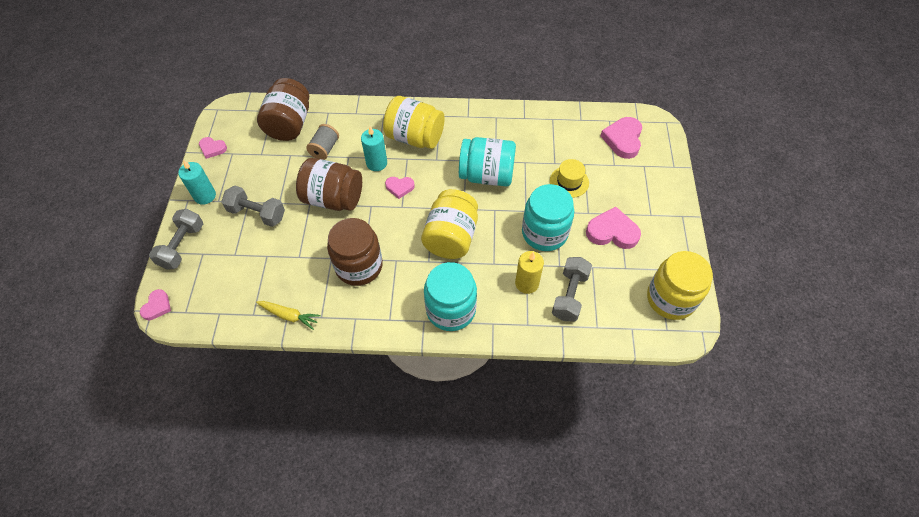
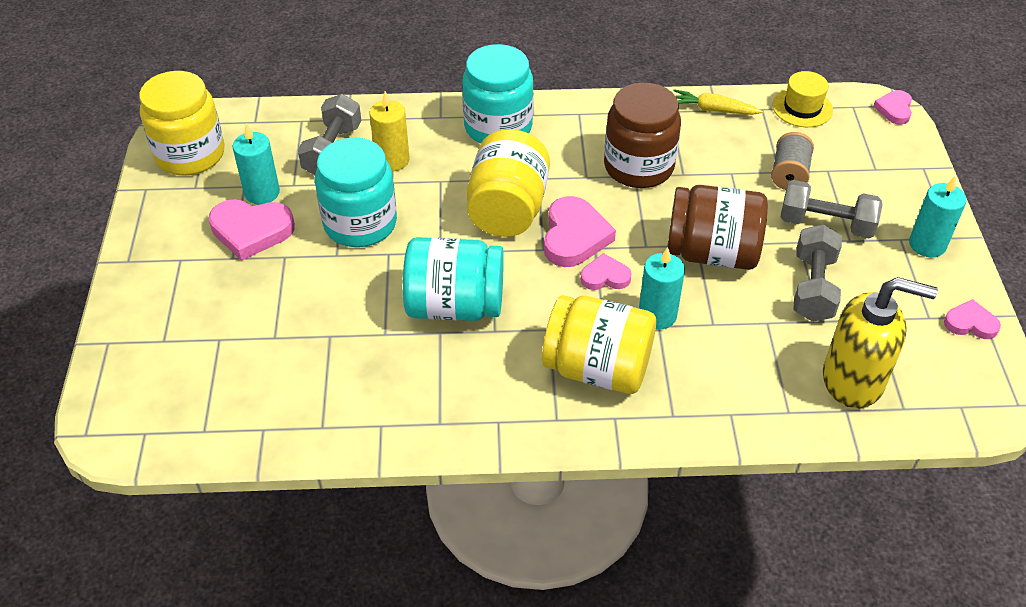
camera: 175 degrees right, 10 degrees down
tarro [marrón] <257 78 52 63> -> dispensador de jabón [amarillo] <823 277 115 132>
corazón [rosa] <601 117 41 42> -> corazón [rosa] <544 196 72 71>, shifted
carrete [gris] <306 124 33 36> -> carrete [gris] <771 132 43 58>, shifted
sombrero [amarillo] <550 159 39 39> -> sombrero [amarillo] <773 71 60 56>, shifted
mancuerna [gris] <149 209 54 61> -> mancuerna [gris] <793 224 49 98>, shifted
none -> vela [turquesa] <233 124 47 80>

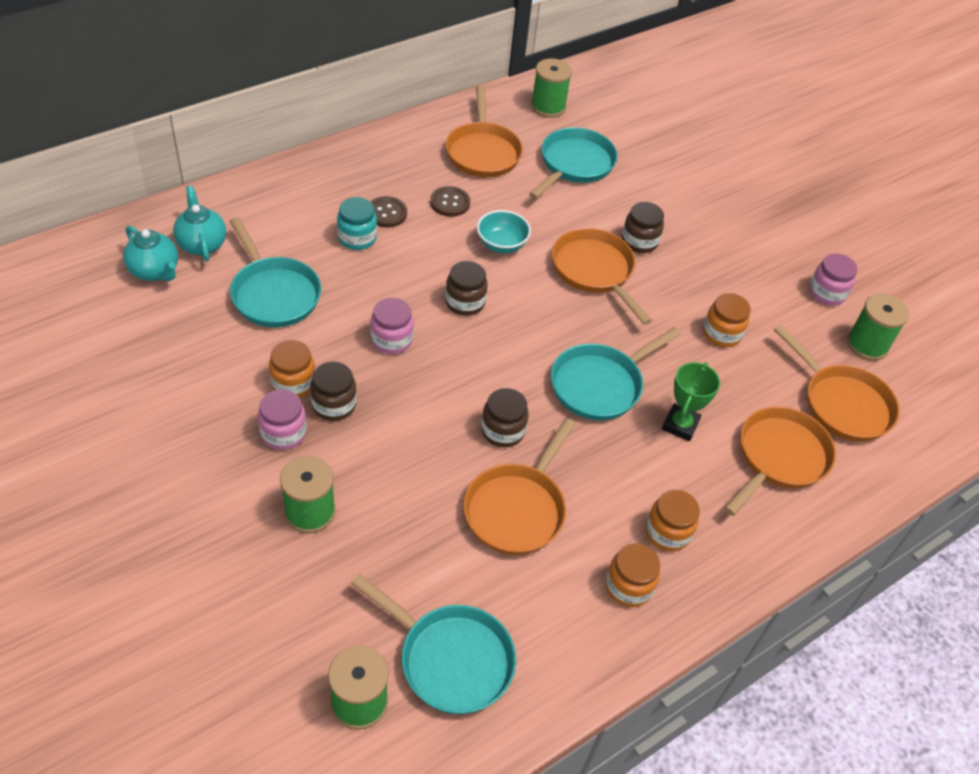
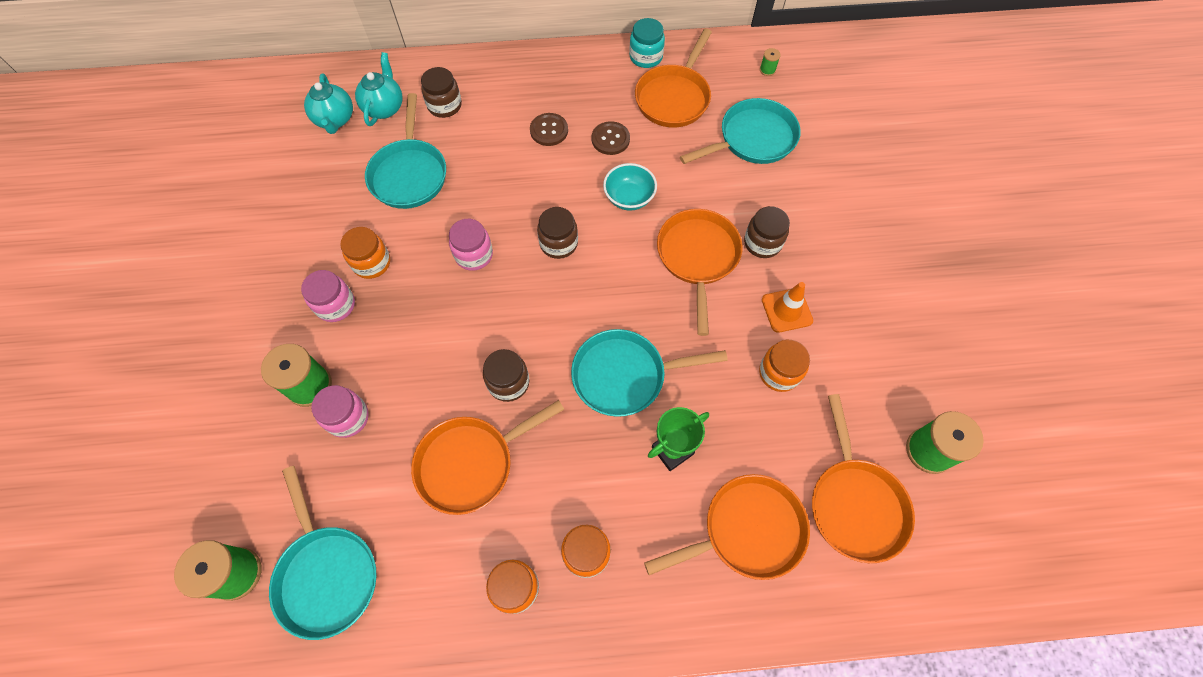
camera: 35 degrees right, 15 degrees up
carrete [verde] <531 58 41 60> -> carrete [verde] <760 48 21 28>, x0.45
tarro [turquesa] <337 197 40 53> -> tarro [turquesa] <629 18 36 50>, shifted
tarro [rosa] <809 253 48 53> -> tarro [rosa] <311 385 58 53>, shifted
tarro [marrón] <310 362 47 59> -> tarro [marrón] <421 67 41 51>, shifted
none -> cono de tráfico [naranja] <762 282 51 51>

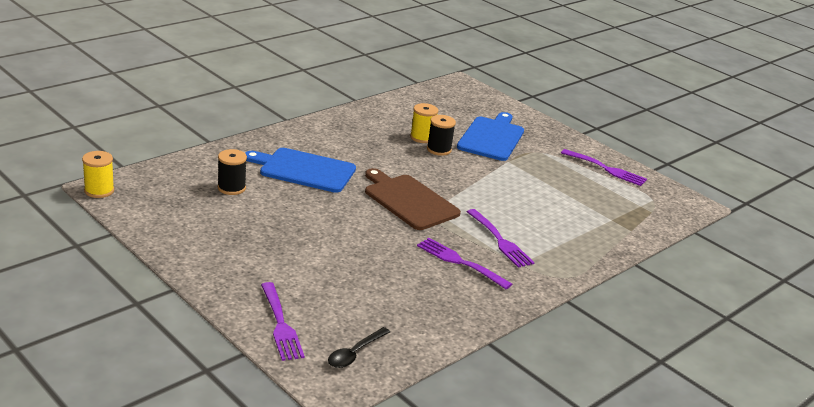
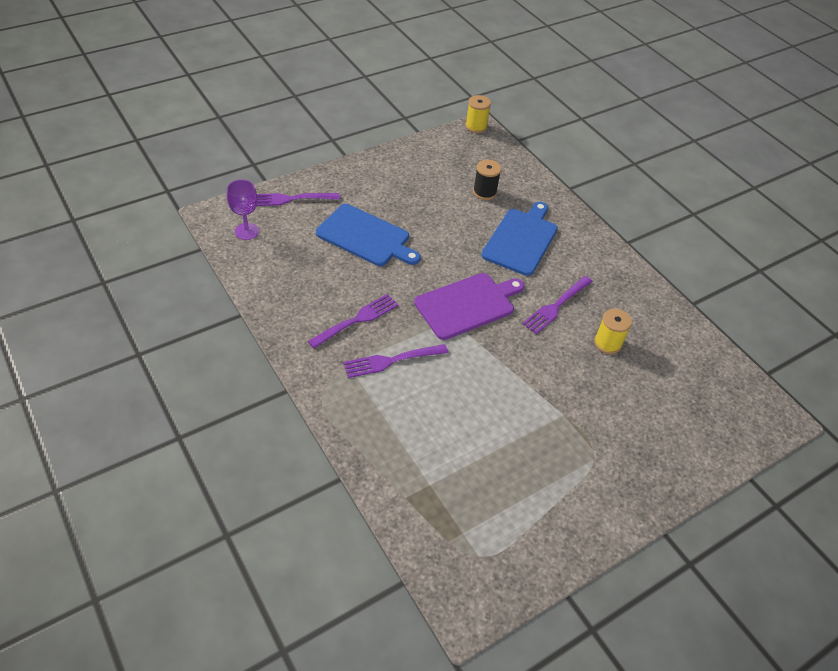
camera: 100 degrees right, 20 degrees up
tabla de cortar [azul] <457 112 67 49> -> tabla de cortar [azul] <316 204 105 62>, shifted
carrete [negro] <427 115 29 41> -> none
tenedor [morado] <561 149 86 37> -> tenedor [morado] <522 276 71 58>, shifted
tabla de cortar [marrón] <365 168 96 62> -> tabla de cortar [morado] <414 273 110 67>
cuchara [negro] <328 327 62 41> -> copa [morado] <227 179 32 61>

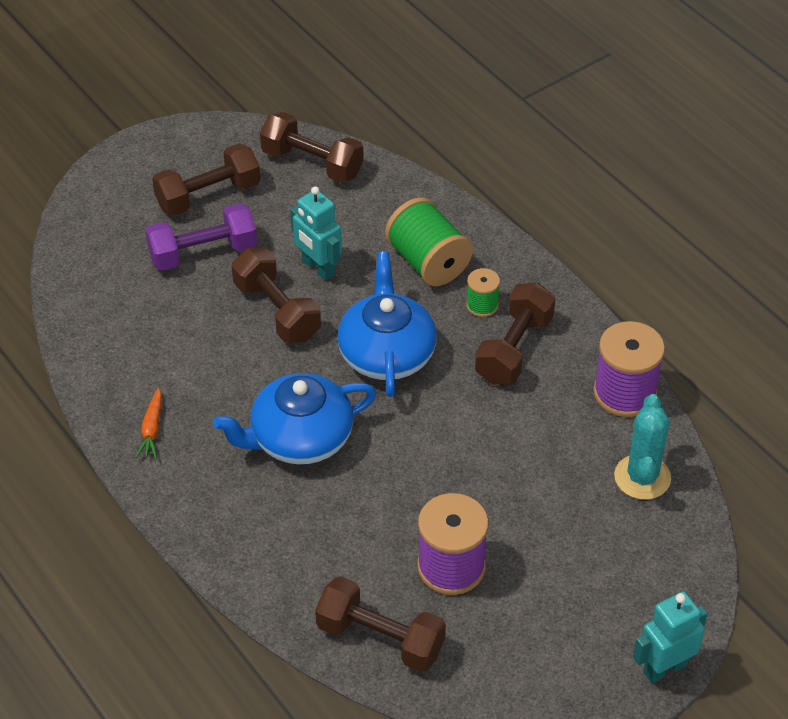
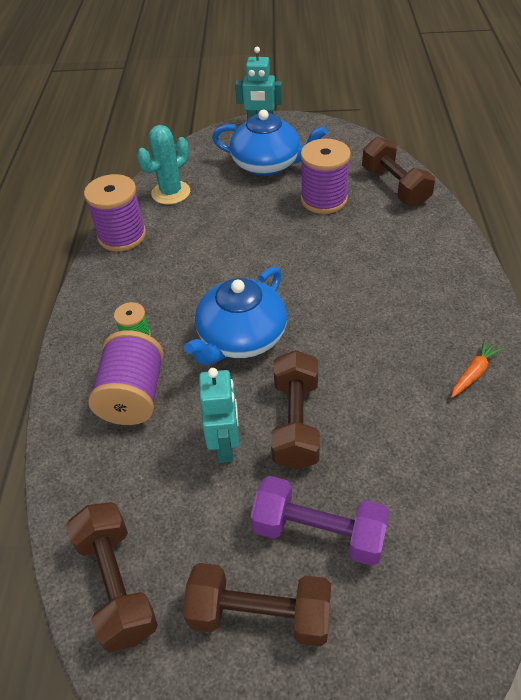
camera: 140 degrees left, 0 degrees up
carrete [verde] <385 197 88 89> -> carrete [morado] <88 330 76 95>
mancuerna [marrón] <475 283 81 102> -> none
tetera [azul] <213 373 164 92> -> tetera [azul] <212 110 115 66>, shifted

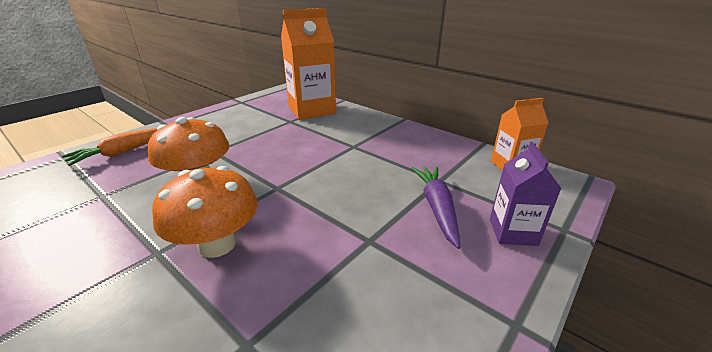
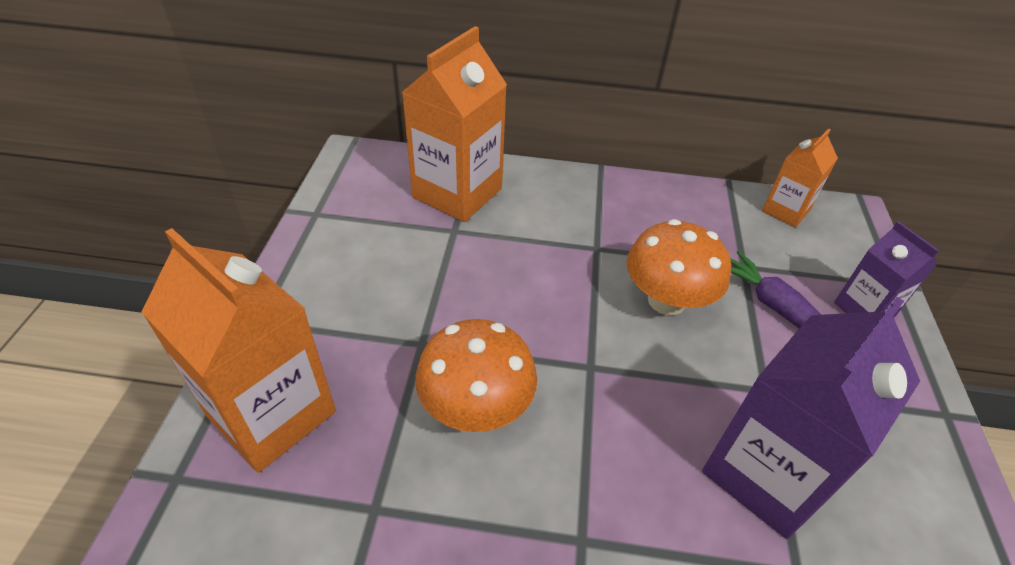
camera: 35 degrees left, 15 degrees up
zanahoria [naranja] <62 128 95 38> -> cartón de leche [naranja] <142 228 194 245>
seta [naranja] <152 166 106 92> -> seta [naranja] <626 219 105 96>, shifted
none -> cartón de leche [morado] <702 297 218 242>

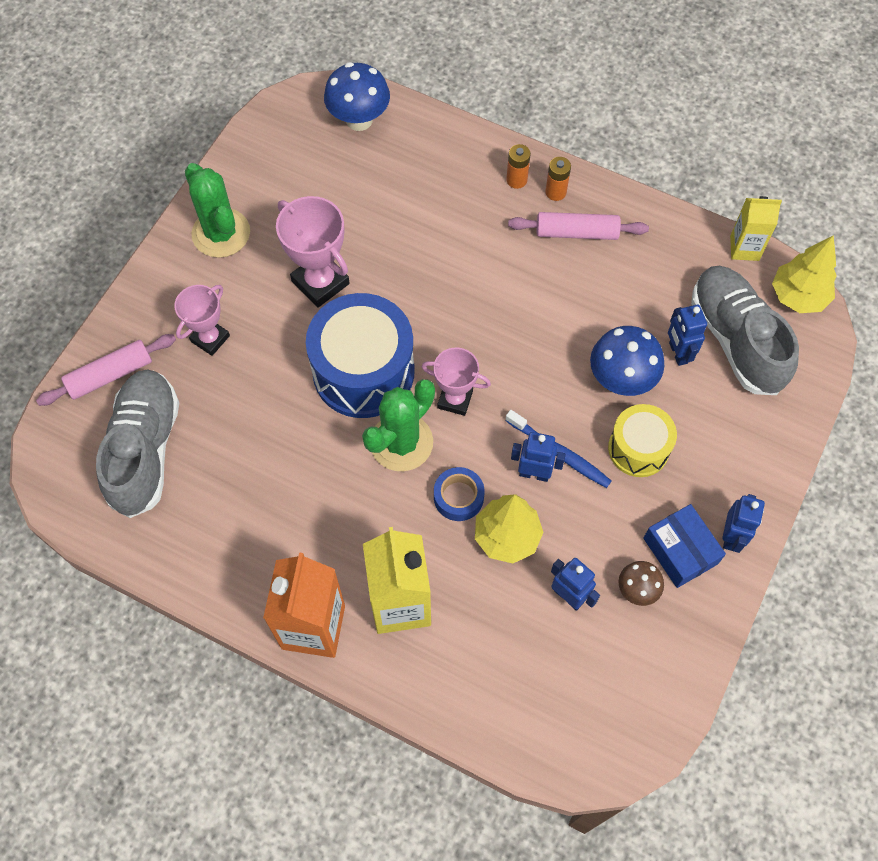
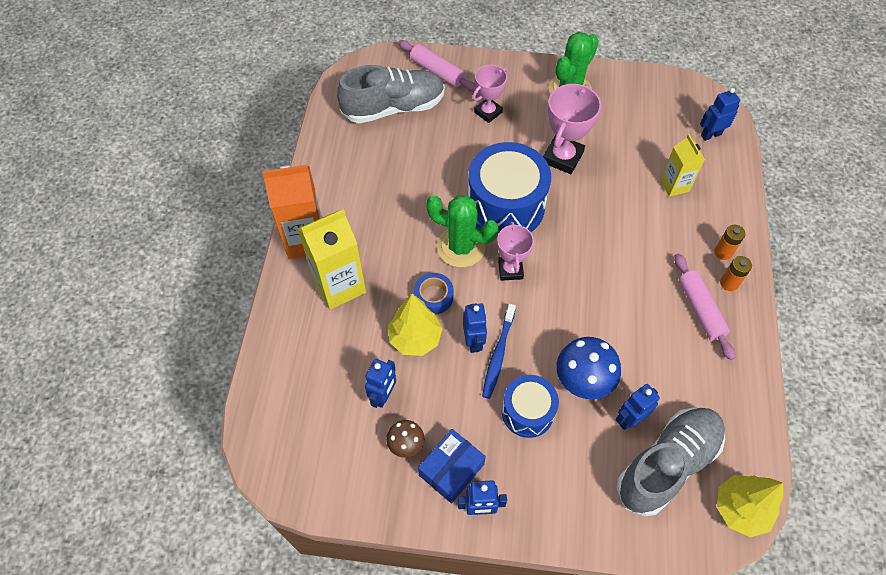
camera: 70 degrees right, 5 degrees down
seta [azul] <324 62 66 69> -> robot [azul] <700 88 40 53>
cartón de leche [amarillo] <730 196 52 65> -> cartón de leche [amarillo] <660 134 45 63>, shifted
trofeo [rosa] <174 285 56 71> -> trofeo [rosa] <472 65 36 58>, 60 degrees counterclockwise
tambor [amarillo] <608 404 69 73> -> tambor [azul] <502 375 57 63>

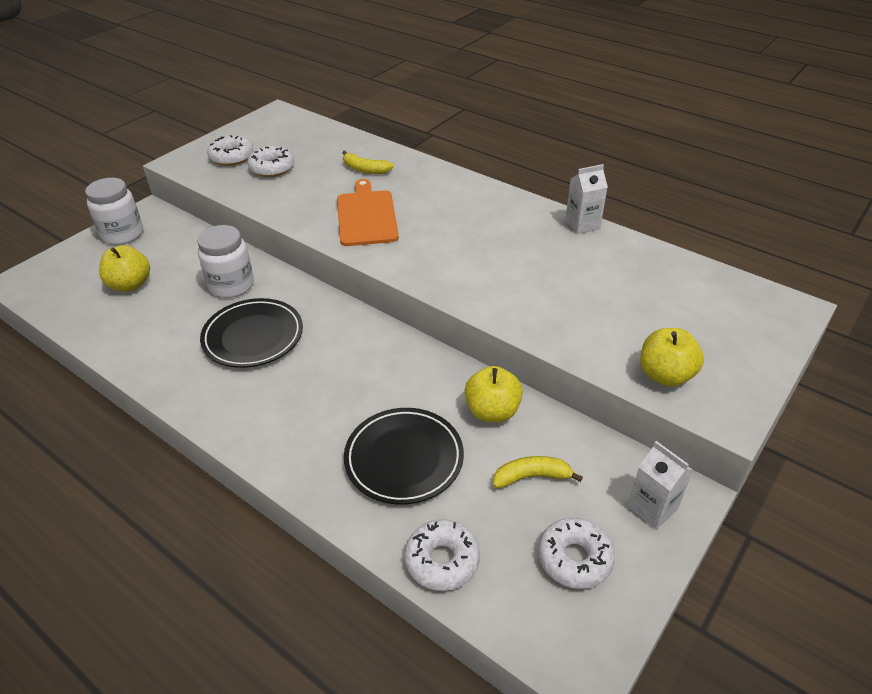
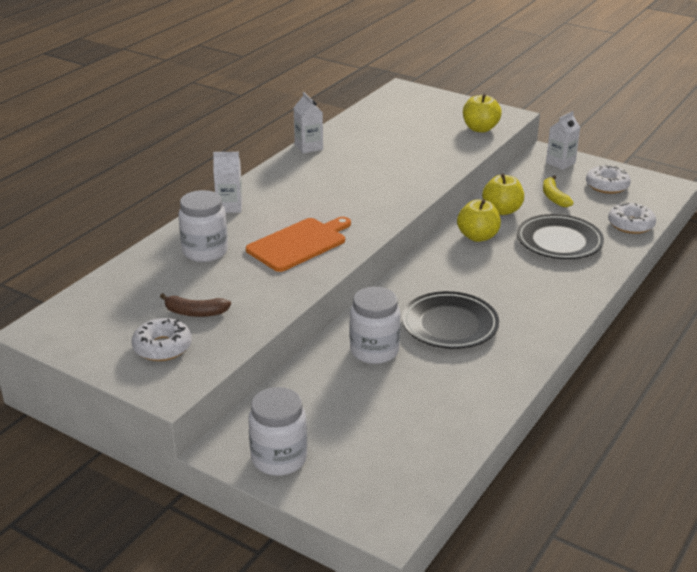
camera: 95 degrees left, 10 degrees down
rosquilla [blanco] <247 146 47 31> -> plátano [marrón] <160 293 71 24>
plátano [amarillo] <342 151 52 23> -> tarro [blanco] <178 190 50 72>
tabla de cortar [naranja] <337 179 62 67> -> tabla de cortar [naranja] <246 217 105 55>, 150 degrees clockwise
manzana [amarillo] <99 245 51 47> -> manzana [amarillo] <457 199 44 43>, shifted
none -> cartón de leche [blanco] <213 152 30 61>

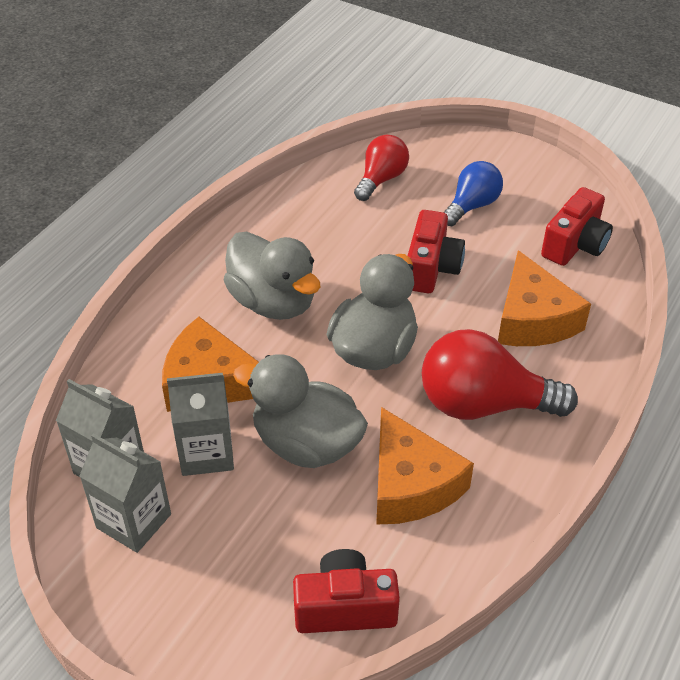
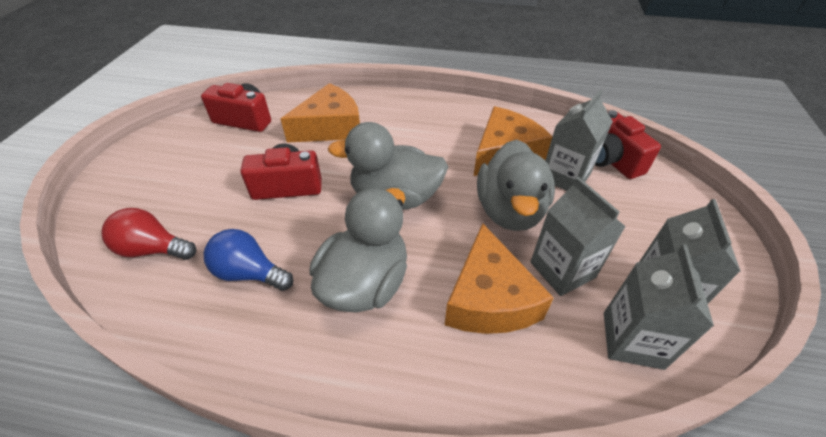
camera: 110 degrees left, 0 degrees up
bombilla [azul] <444 161 59 65> -> bombilla [azul] <204 229 90 62>, shifted
bombilla [rojo] <422 329 156 91> -> none
none -> cartón de leche [gris] <545 90 68 101>

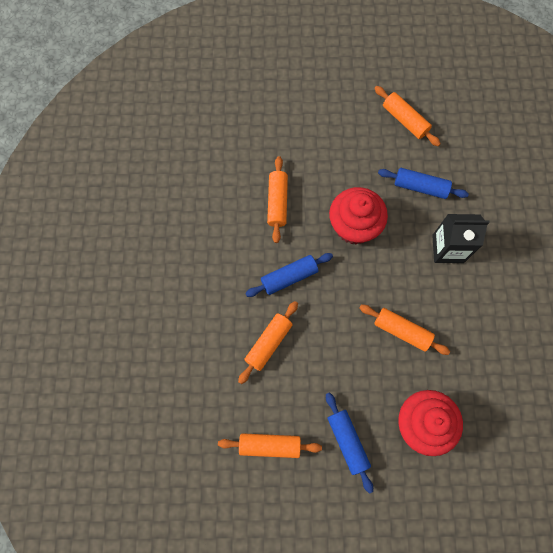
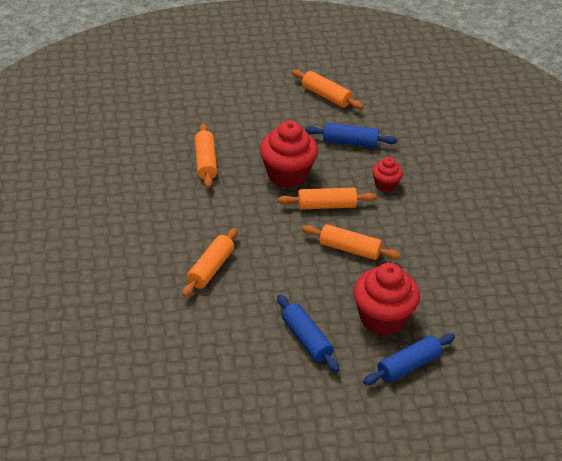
camera: 10 degrees left, 30 degrees down
cartón de leche [negro] <432 214 58 49> -> magdalena [rojo] <372 157 31 35>
rodillo [azul] <245 253 88 44> -> rodillo [azul] <363 334 92 51>, shifted
rodillo [naranja] <218 433 104 25> -> rodillo [naranja] <278 187 98 23>, shifted

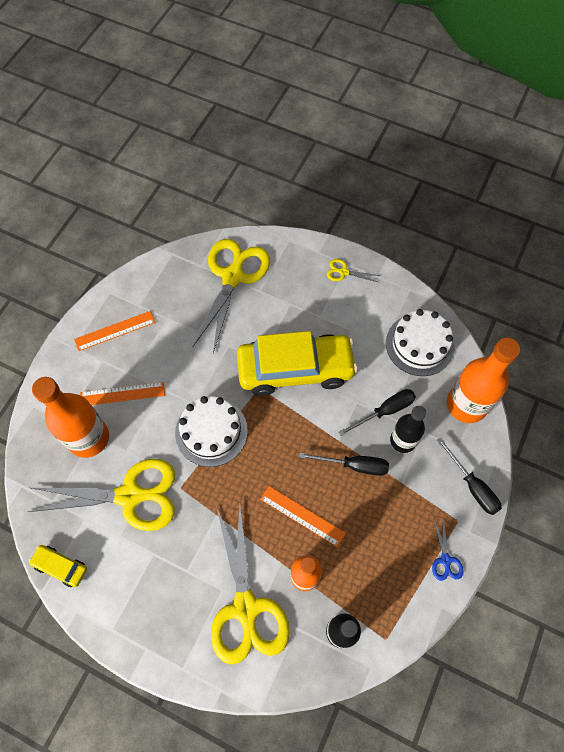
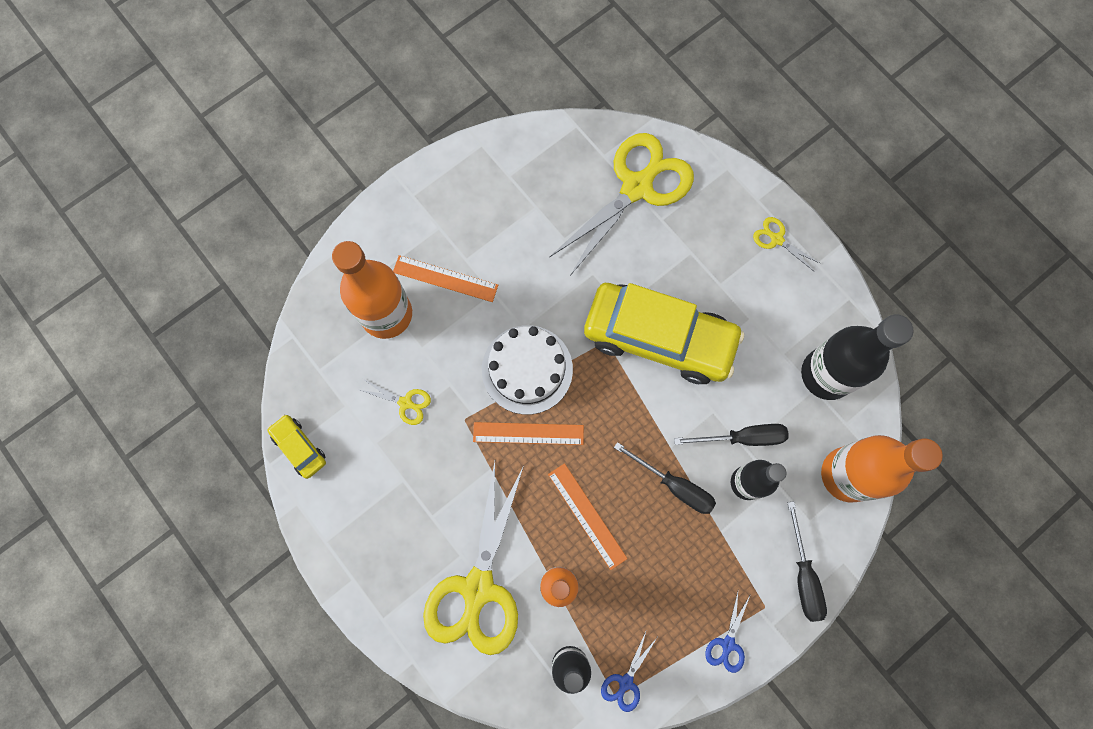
camera: 25 degrees right, 10 degrees up
tarta [blanco] <386 309 69 67> -> botella [negro] <801 314 113 86>
regla [naranja] <74 311 82 40> -> regla [naranja] <473 422 111 23>, shifted
tijeras [amarillo] <28 459 147 72> -> tijeras [amarillo] <360 379 71 46>, x0.41
none -> tijeras [azul] <601 632 56 80>

